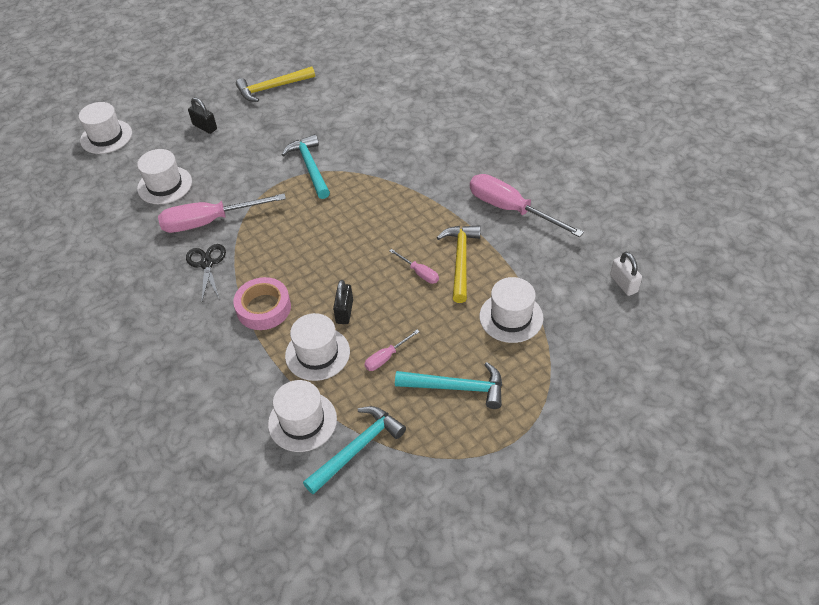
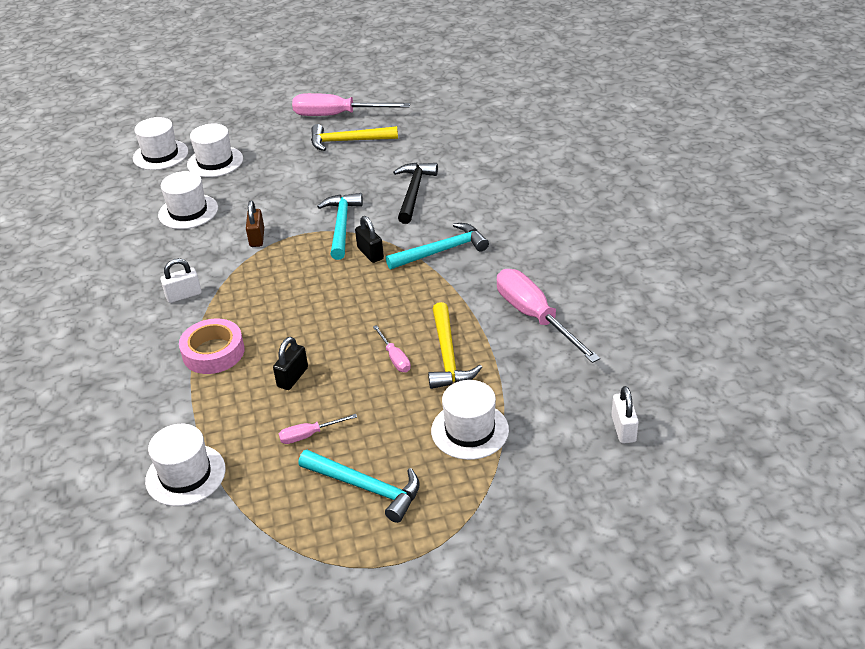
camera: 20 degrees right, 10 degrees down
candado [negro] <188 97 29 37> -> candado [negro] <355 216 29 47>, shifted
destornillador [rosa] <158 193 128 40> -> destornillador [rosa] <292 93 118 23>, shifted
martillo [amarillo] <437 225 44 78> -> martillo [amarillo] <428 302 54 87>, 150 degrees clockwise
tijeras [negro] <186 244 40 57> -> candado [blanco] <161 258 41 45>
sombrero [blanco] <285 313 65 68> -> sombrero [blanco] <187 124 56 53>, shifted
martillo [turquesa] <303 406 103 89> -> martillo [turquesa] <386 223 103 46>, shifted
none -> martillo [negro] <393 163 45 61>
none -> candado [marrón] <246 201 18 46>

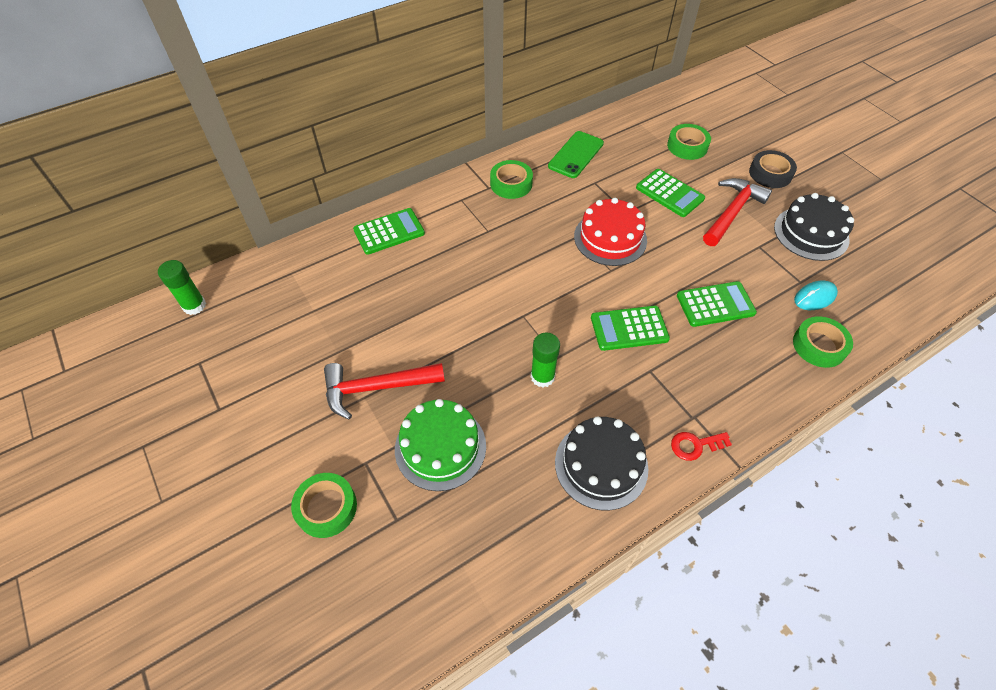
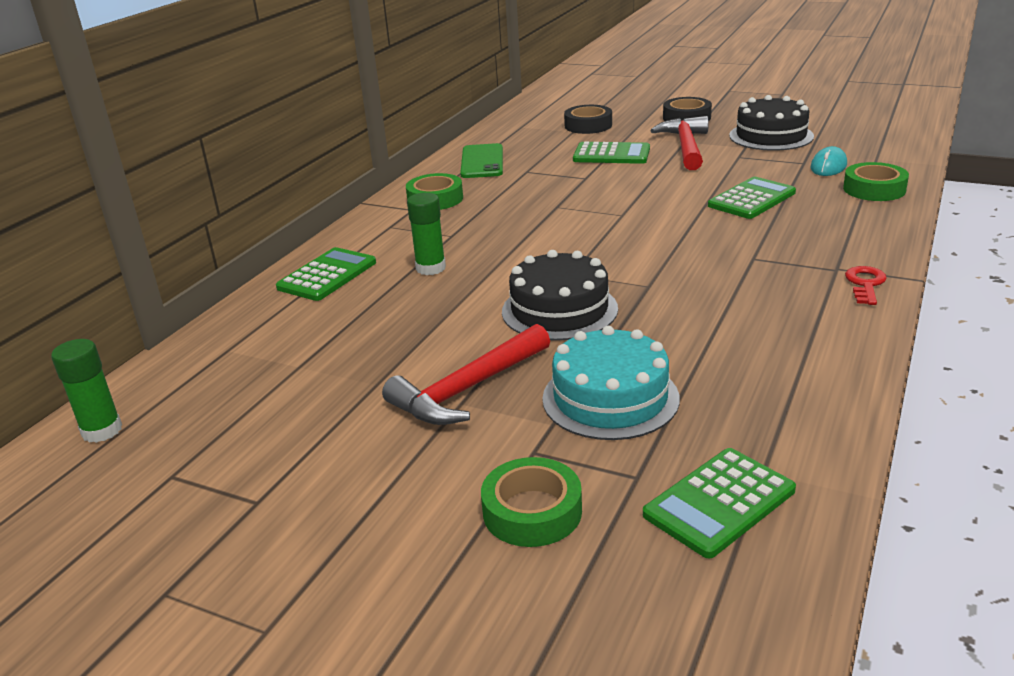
camera: 30 degrees left, 25 degrees down
cinta adhesiva [verde] <667 124 44 36> -> cinta adhesiva [negro] <564 105 48 29>
tarta [rojo] <574 198 73 68> -> none
calculadora [verde] <591 306 79 45> -> calculadora [verde] <643 448 153 110>, shifted
barra de pegamento [verde] <531 332 29 55> -> barra de pegamento [verde] <407 193 39 82>, shifted
tarta [verde] <395 399 91 92> -> tarta [turquesa] <542 326 138 114>
tarta [negro] <555 416 94 94> -> tarta [negro] <502 250 116 91>, shifted
llave [rojo] <671 432 61 29> -> llave [rojo] <845 266 42 39>, 150 degrees clockwise

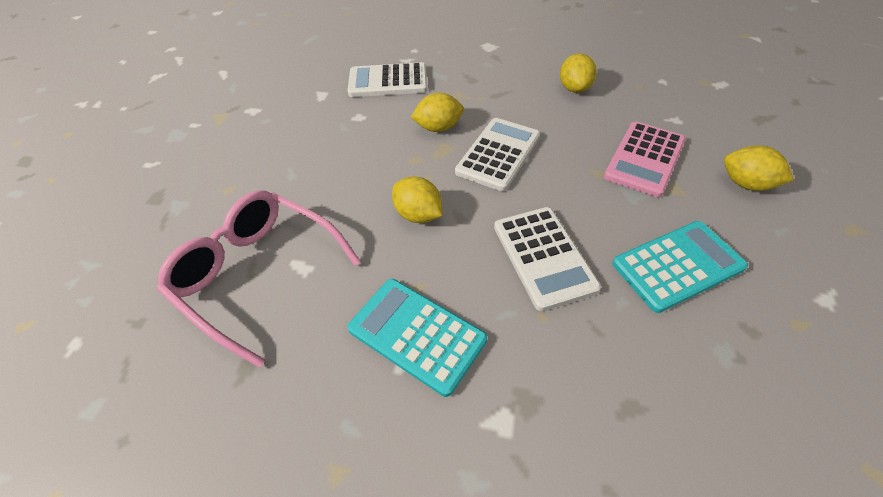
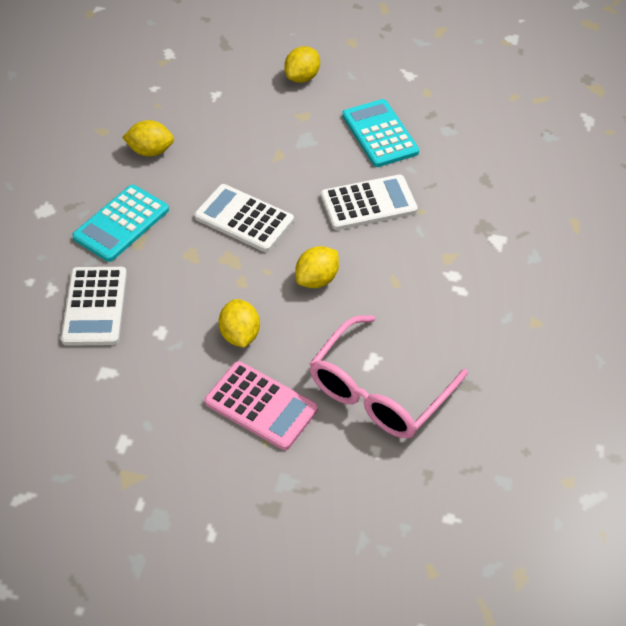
camera: 90 degrees left, 0 degrees up
limón [amarillo] <410 93 54 39> -> limón [amarillo] <218 299 42 49>, shifted
calculadora [rosa] <604 121 82 76> -> calculadora [rosa] <204 361 114 89>, shifted
calculadora [turquesa] <347 279 140 118> -> calculadora [turquesa] <72 185 97 77>, shifted

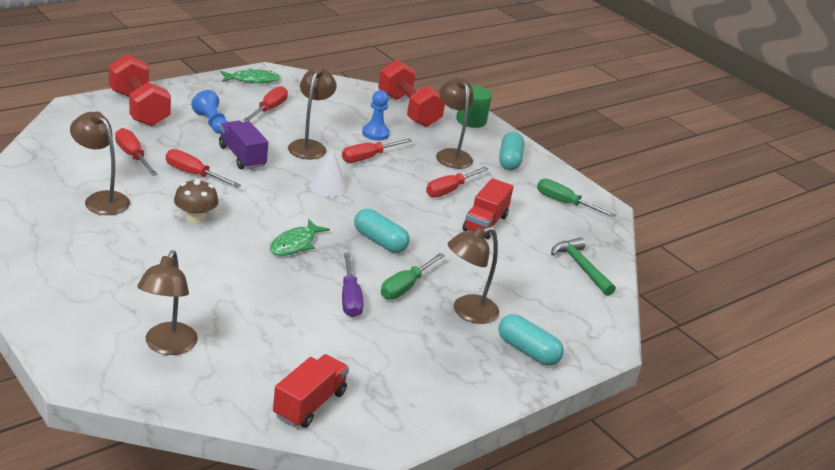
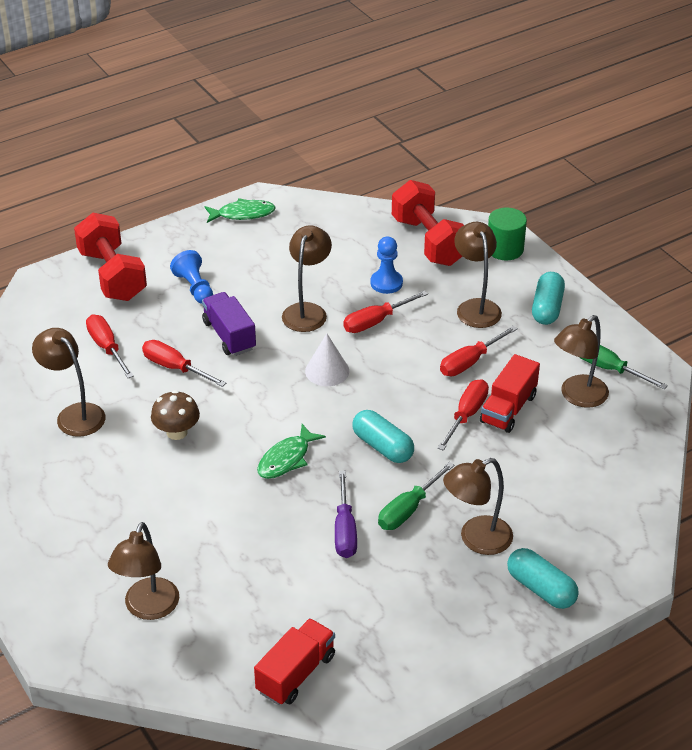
camera: 10 degrees right, 10 degrees up
destornillador [rojo] <243 86 45 36> -> destornillador [rojo] <437 379 52 72>, shifted
martillo [verde] <551 237 65 59> -> none
none -> lámpara [marrón] <554 315 55 93>

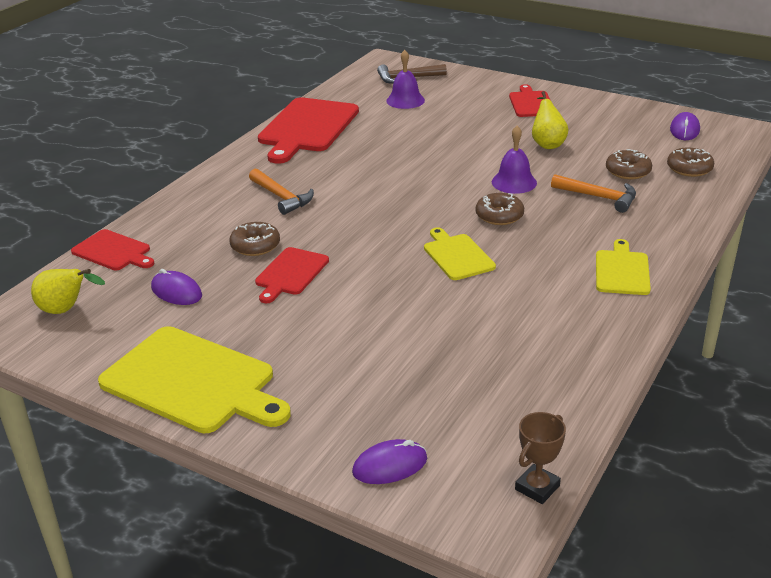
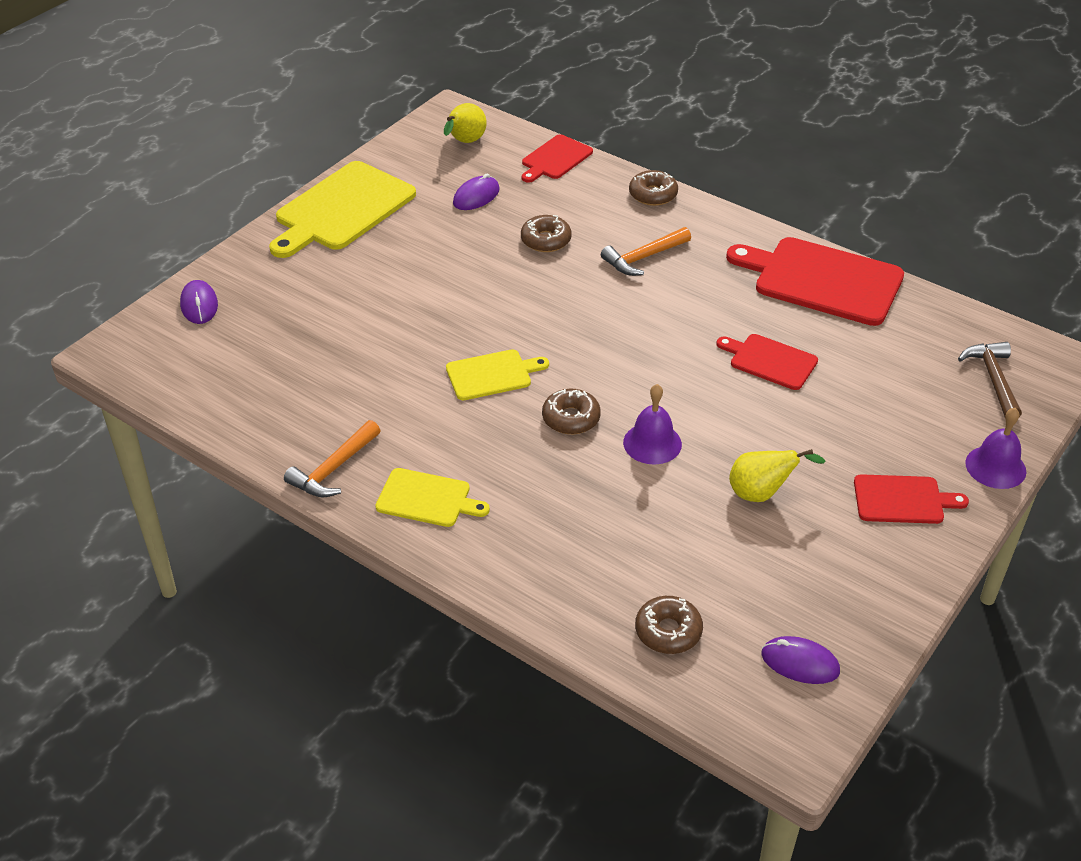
camera: 95 degrees right, 10 degrees up
campana [morado] <386 50 39 59> -> campana [morado] <965 408 61 81>, shifted
rosquilla [marrón] <606 149 46 30> -> rosquilla [marrón] <629 170 49 36>, shifted
martillo [naranja] <551 174 85 39> -> martillo [naranja] <284 420 97 77>, shifted
tabla de cortar [rojo] <255 247 74 56> -> tabla de cortar [rojo] <716 334 102 56>, shifted
trofeo [marrón] <515 412 51 92> -> none

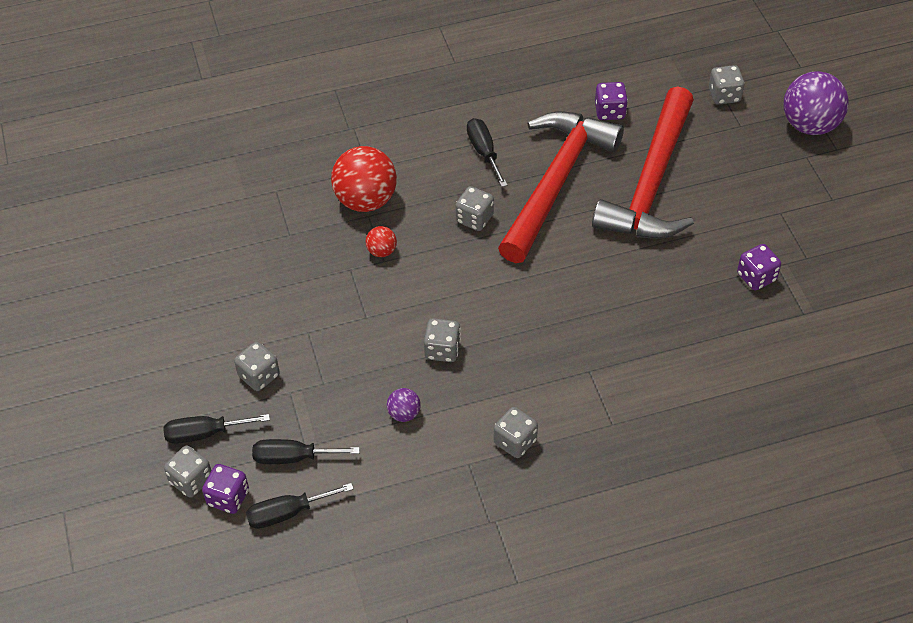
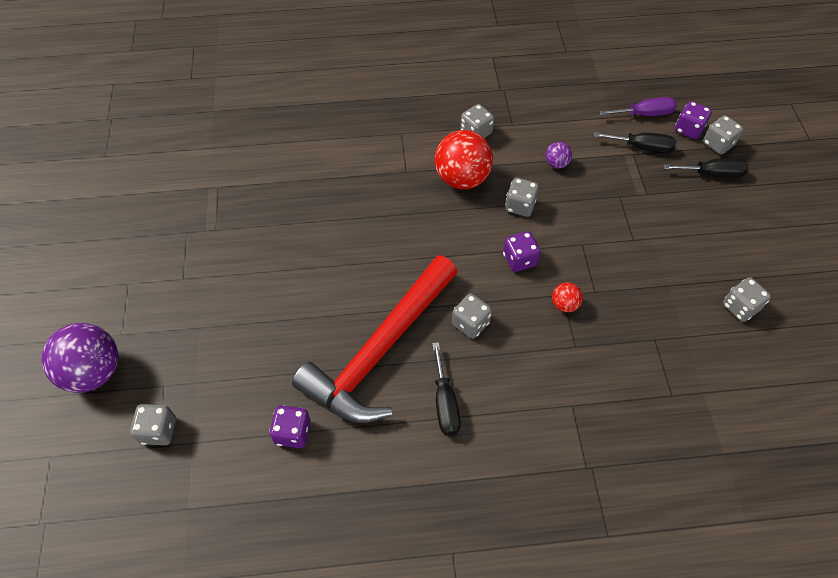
camera: 170 degrees left, 5 degrees up
martillo [rojo] <592 86 102 153> -> none
pelota [rojo] <331 146 66 66> -> pelota [rojo] <435 130 58 59>, shifted
dado [morado] <737 244 44 47> -> dado [morado] <503 231 37 41>, shifted
dado [gris] <234 342 46 49> -> dado [gris] <723 277 48 45>, shifted
destornillador [negro] <246 483 108 46> -> destornillador [morado] <599 97 78 19>

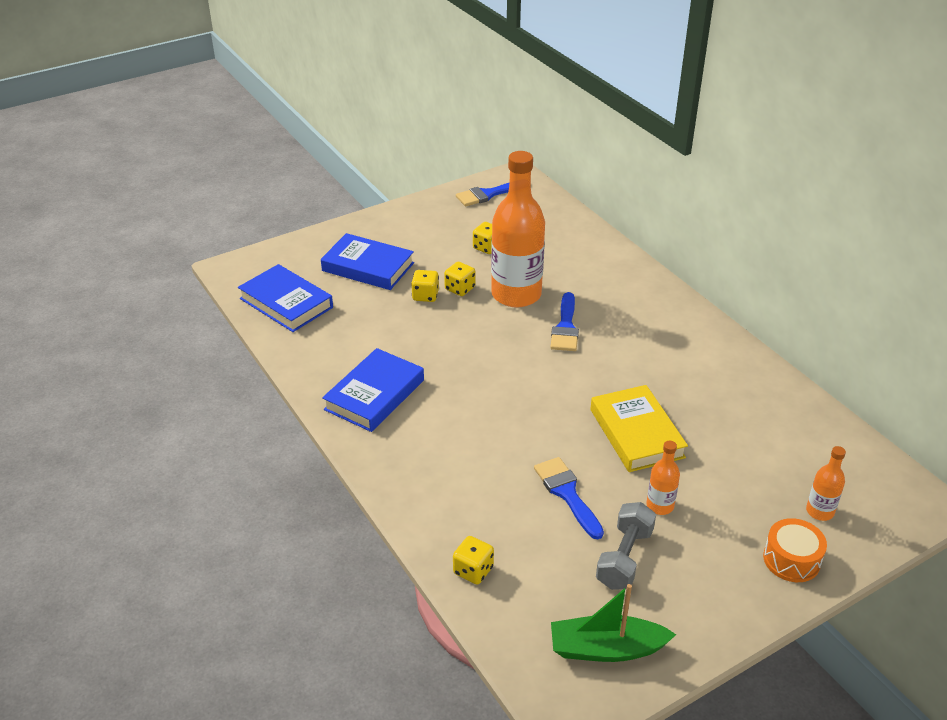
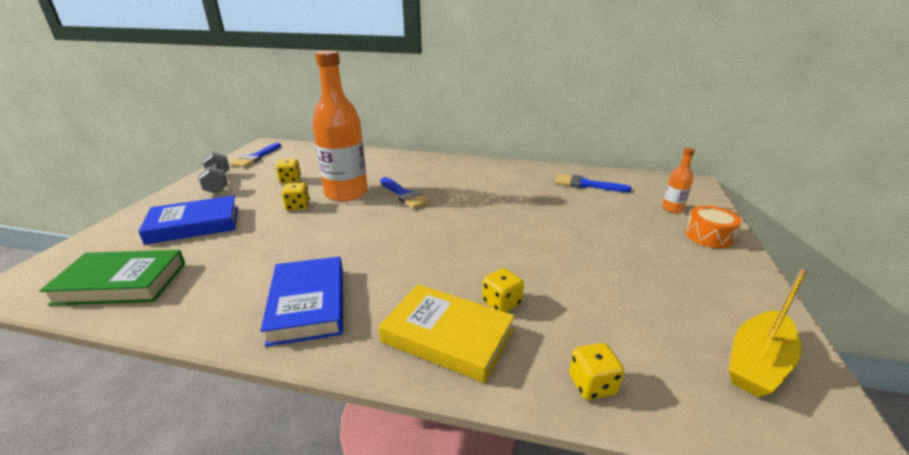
camera: 45 degrees left, 10 degrees down
libro [azul] <238 264 95 68> -> libro [verde] <39 250 146 56>
dado [amarillo] <411 270 28 32> -> dado [amarillo] <482 268 42 44>, shifted
libro [amarillo] <591 385 97 87> -> libro [amarillo] <379 284 136 99>, shifted
botella [naranja] <646 441 34 74> -> none
pincel [azul] <534 457 70 82> -> pincel [azul] <555 174 76 18>, shifted
mancuerna [gris] <596 502 60 88> -> mancuerna [gris] <198 152 31 42>, shifted
barco [verde] <551 584 125 78> -> barco [amarillo] <729 269 79 128>

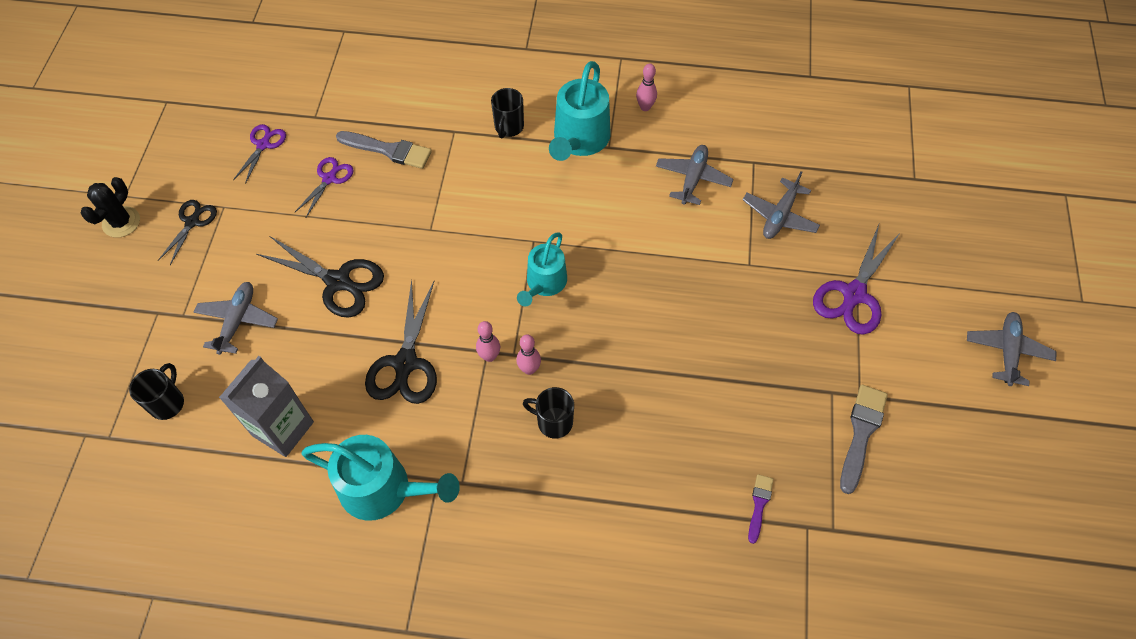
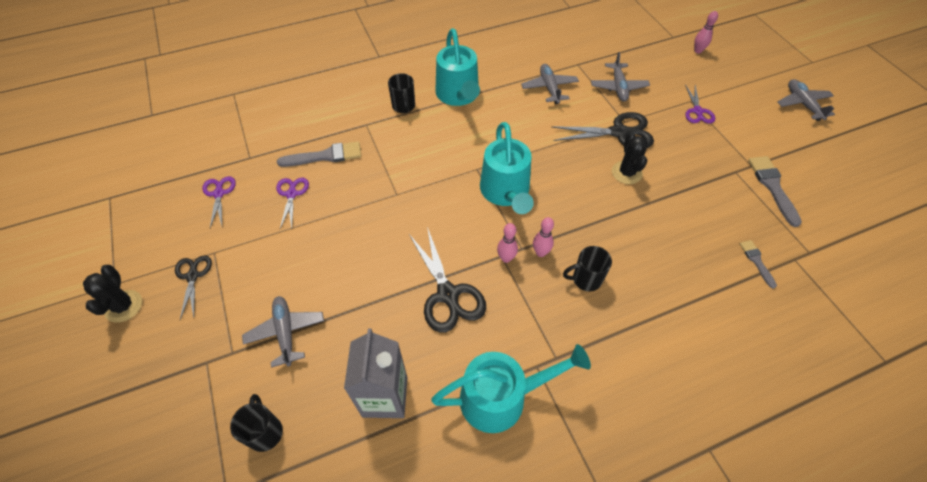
camera: 30 degrees left, 5 degrees down
bolo [rosa] <636 63 21 48> -> bolo [rosa] <694 11 24 42>, shifted
tijeras [morado] <813 225 88 110> -> tijeras [morado] <685 85 30 39>, x0.59
regadera [turquesa] <517 232 50 74> -> regadera [turquesa] <480 122 54 92>, x1.53
tijeras [negro] <256 236 128 82> -> tijeras [negro] <551 112 103 36>, shifted
pincel [morado] <748 474 26 70> -> pincel [gris] <740 240 37 49>
none -> cactus [negro] <612 133 36 51>

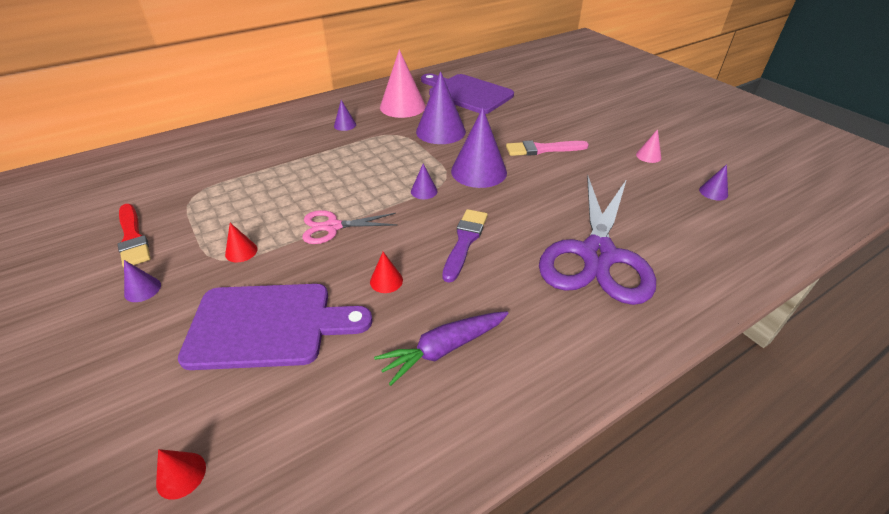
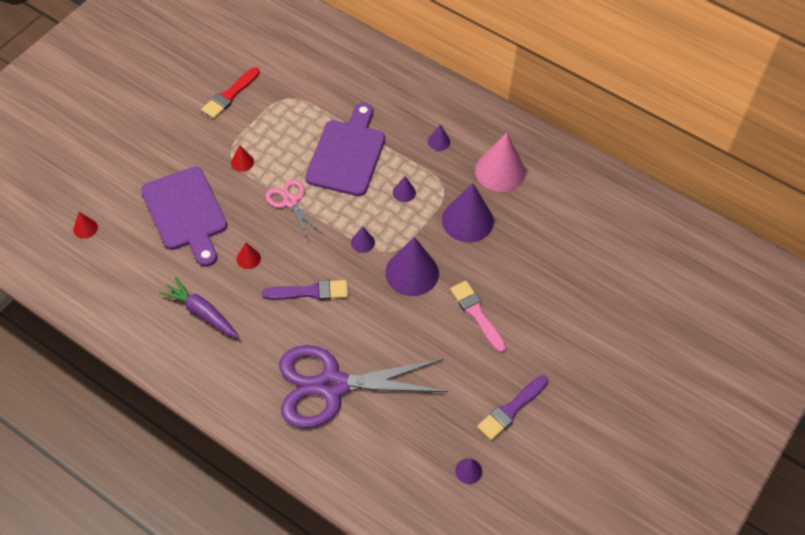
camera: 65 degrees right, 15 degrees up
tabla de cortar [morado] <421 73 93 41> -> tabla de cortar [morado] <305 103 80 93>, shifted
cono [rosa] <636 129 25 34> -> pincel [morado] <477 375 71 65>
cono [morado] <124 260 37 42> -> cono [morado] <393 176 23 26>, shifted

